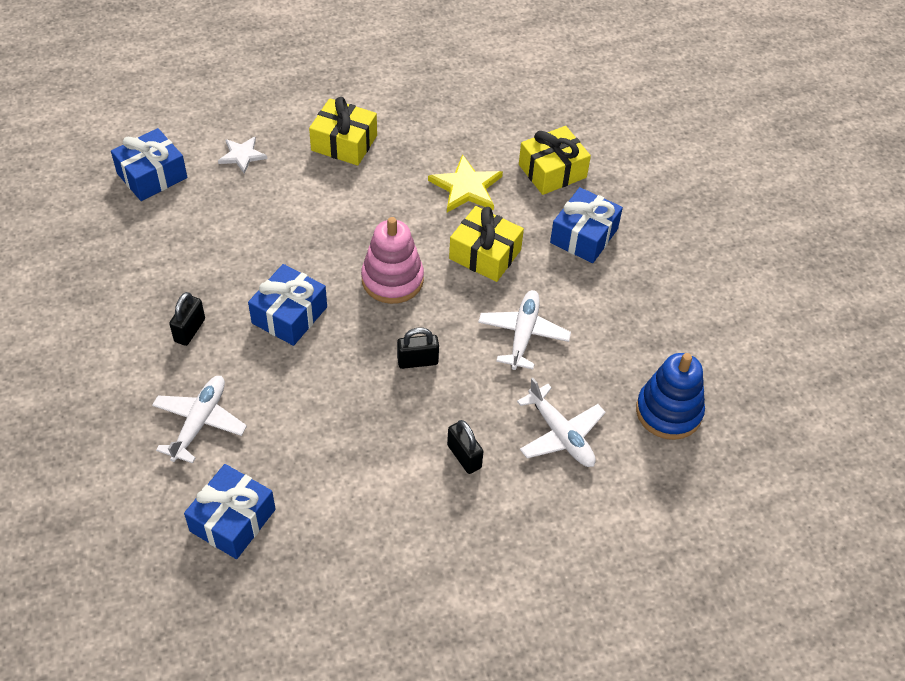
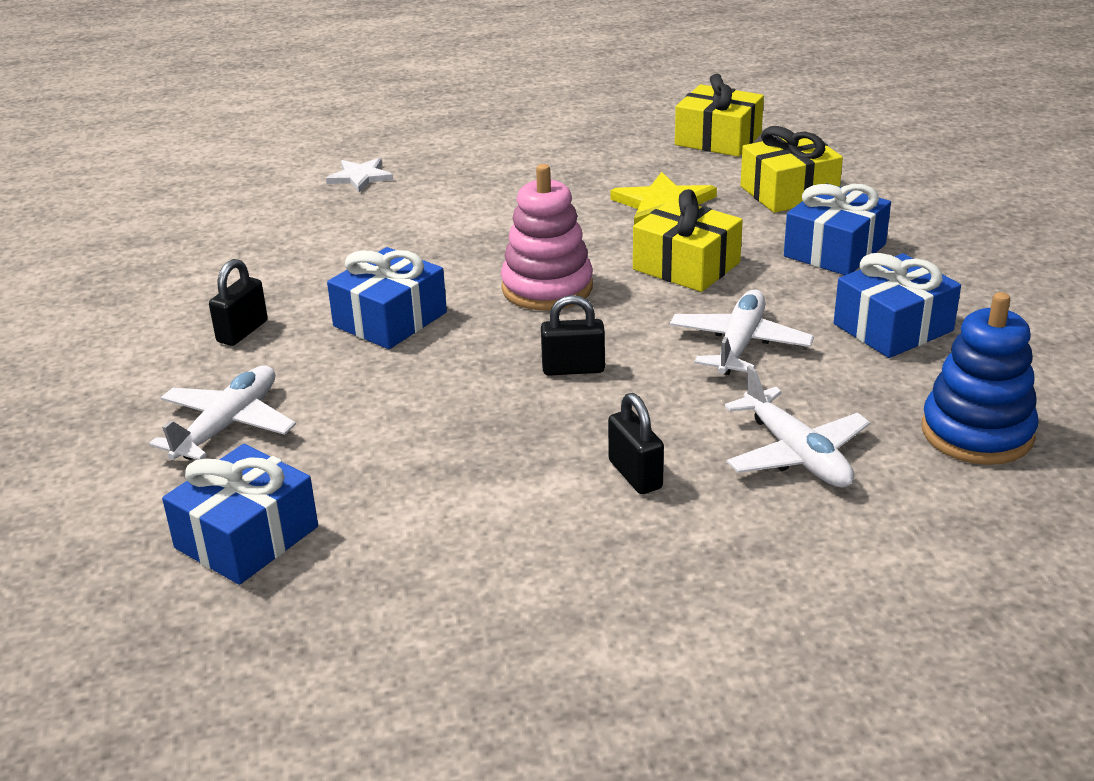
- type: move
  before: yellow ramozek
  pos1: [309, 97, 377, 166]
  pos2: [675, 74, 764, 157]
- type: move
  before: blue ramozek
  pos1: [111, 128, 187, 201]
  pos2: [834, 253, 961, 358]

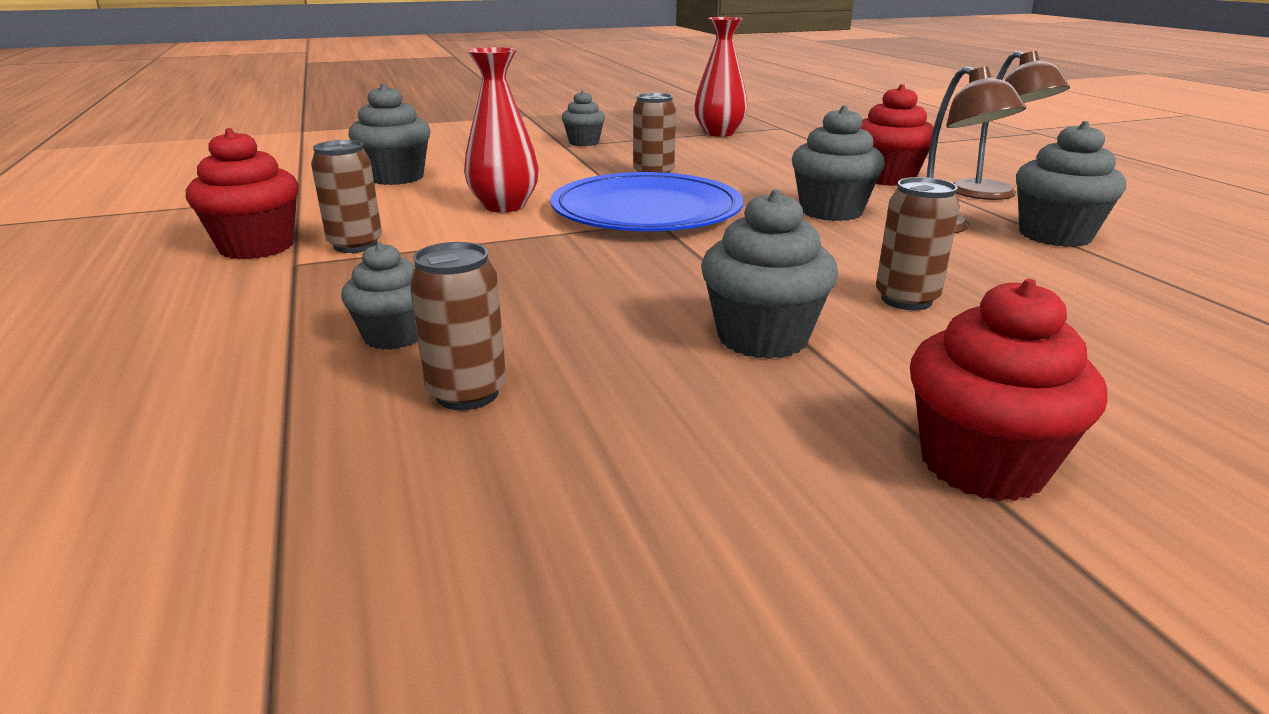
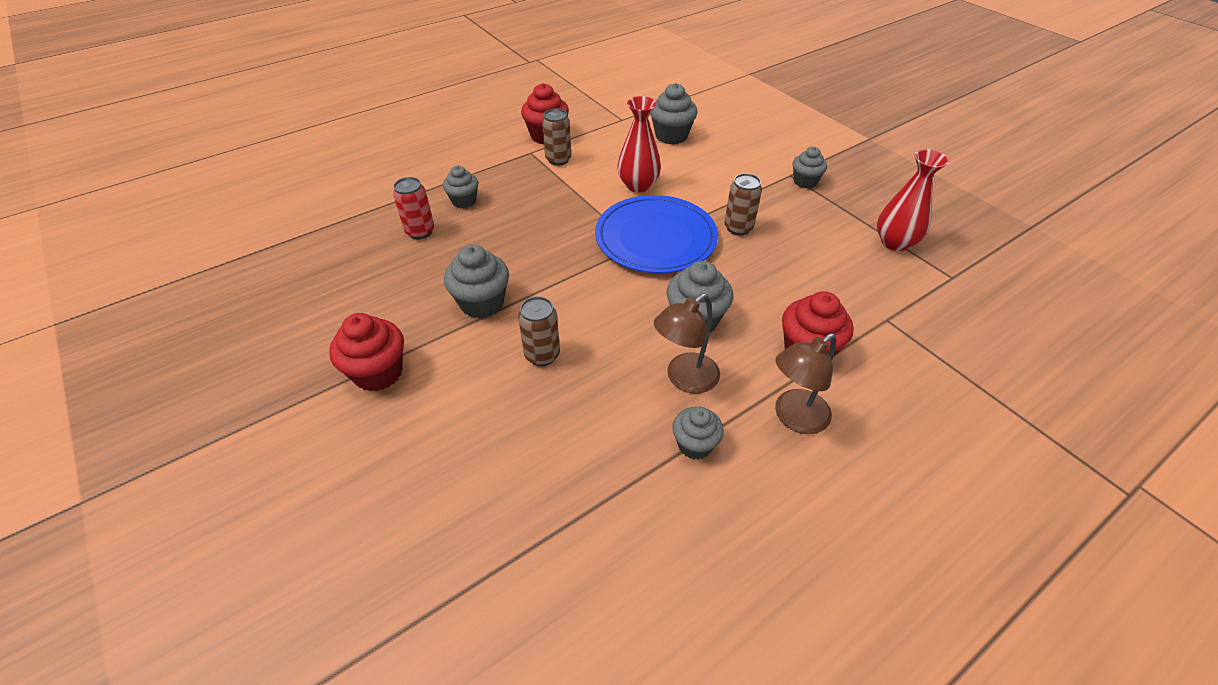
- type: recolor
  before: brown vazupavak
  after: red vazupavak
  pos1: [409, 242, 506, 410]
  pos2: [393, 177, 434, 239]
- type: resize
  before: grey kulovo
  pos1: [1016, 121, 1126, 247]
  pos2: [672, 407, 724, 459]
  scale: 0.66

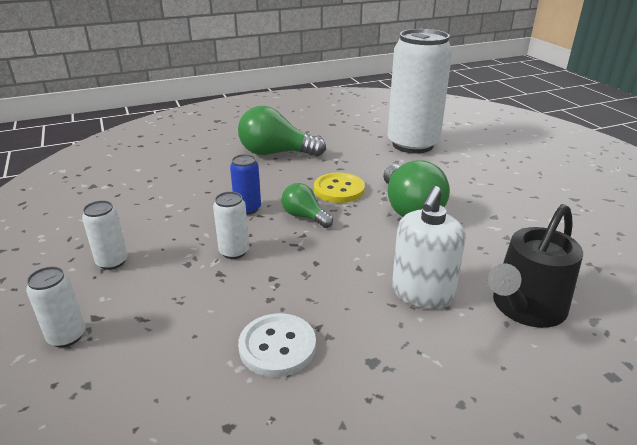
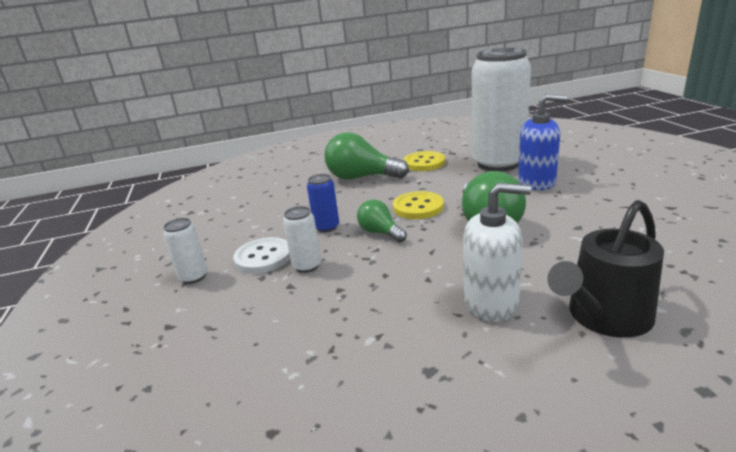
- type: move
  before: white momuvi
  pos1: [238, 313, 316, 377]
  pos2: [233, 237, 290, 274]
- type: insert
  after: yellow momuvi
  pos2: [403, 151, 445, 171]
- type: rotate
  before: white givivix
  pos1: [392, 186, 466, 309]
  pos2: [463, 183, 531, 322]
  turn: -120
- type: insert
  after: blue givivix
  pos2: [518, 94, 567, 190]
- type: delete
  before: white vazupavak
  pos1: [26, 266, 85, 347]

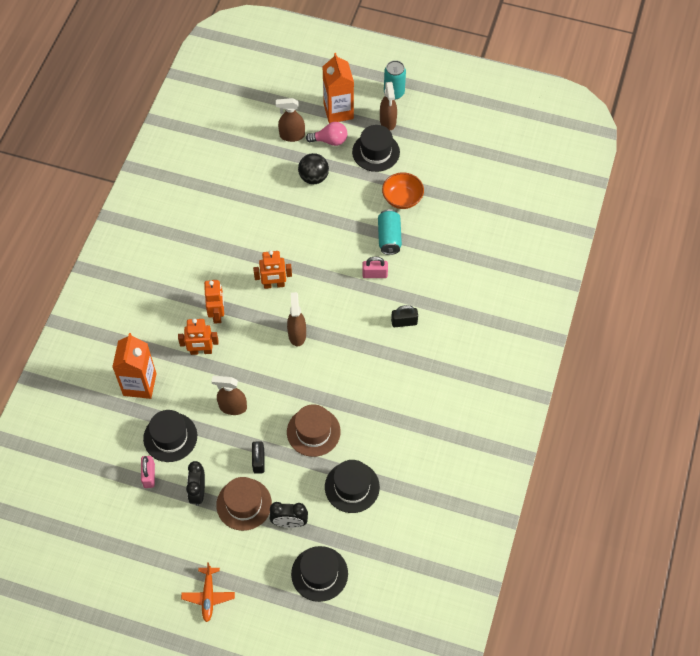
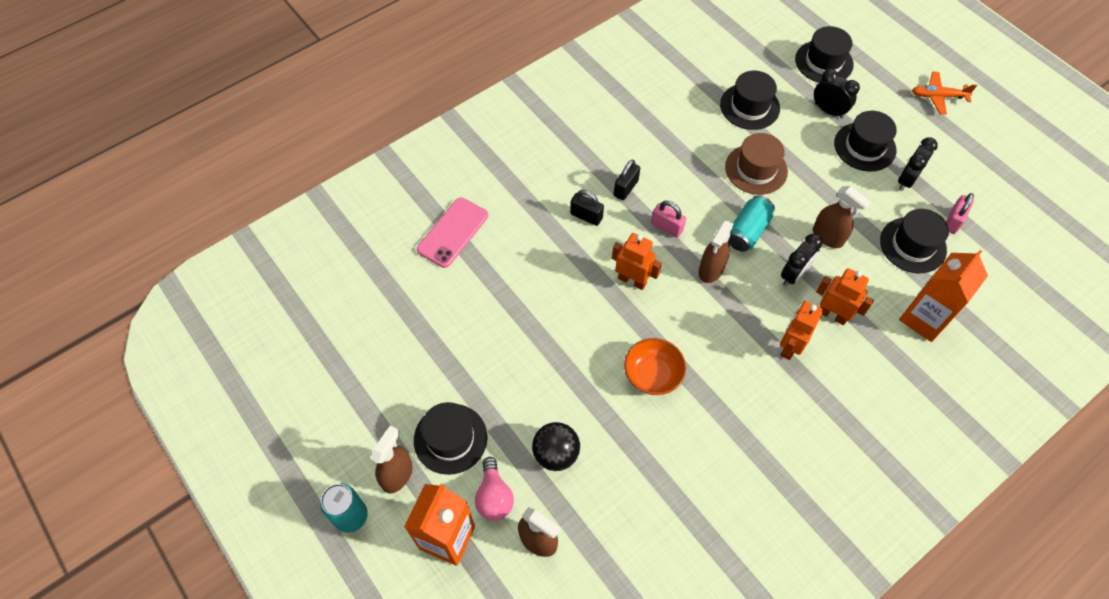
- type: insert
  after: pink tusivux
  pos2: [417, 198, 488, 268]
- type: rotate
  before: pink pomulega
  pos1: [306, 122, 347, 146]
  pos2: [475, 457, 514, 521]
  turn: -135
- type: move
  before: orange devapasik
  pos1: [253, 250, 292, 289]
  pos2: [612, 233, 662, 290]
- type: move
  before: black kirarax
  pos1: [252, 441, 265, 474]
  pos2: [614, 160, 640, 200]
- type: move
  before: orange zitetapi
  pos1: [382, 173, 424, 209]
  pos2: [624, 338, 686, 395]
- type: move
  before: pink kirarax
  pos1: [362, 257, 388, 278]
  pos2: [651, 201, 686, 238]
- type: move
  before: turquoise vazupavak
  pos1: [378, 209, 402, 255]
  pos2: [728, 195, 775, 252]
- type: insert
  after: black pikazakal
  pos2: [781, 234, 822, 286]
- type: recolor
  before: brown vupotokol
  after: black vupotokol
  pos1: [216, 477, 272, 531]
  pos2: [834, 111, 897, 171]
- type: rotate
  before: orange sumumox
  pos1: [181, 562, 235, 622]
  pos2: [912, 72, 977, 115]
  turn: -120

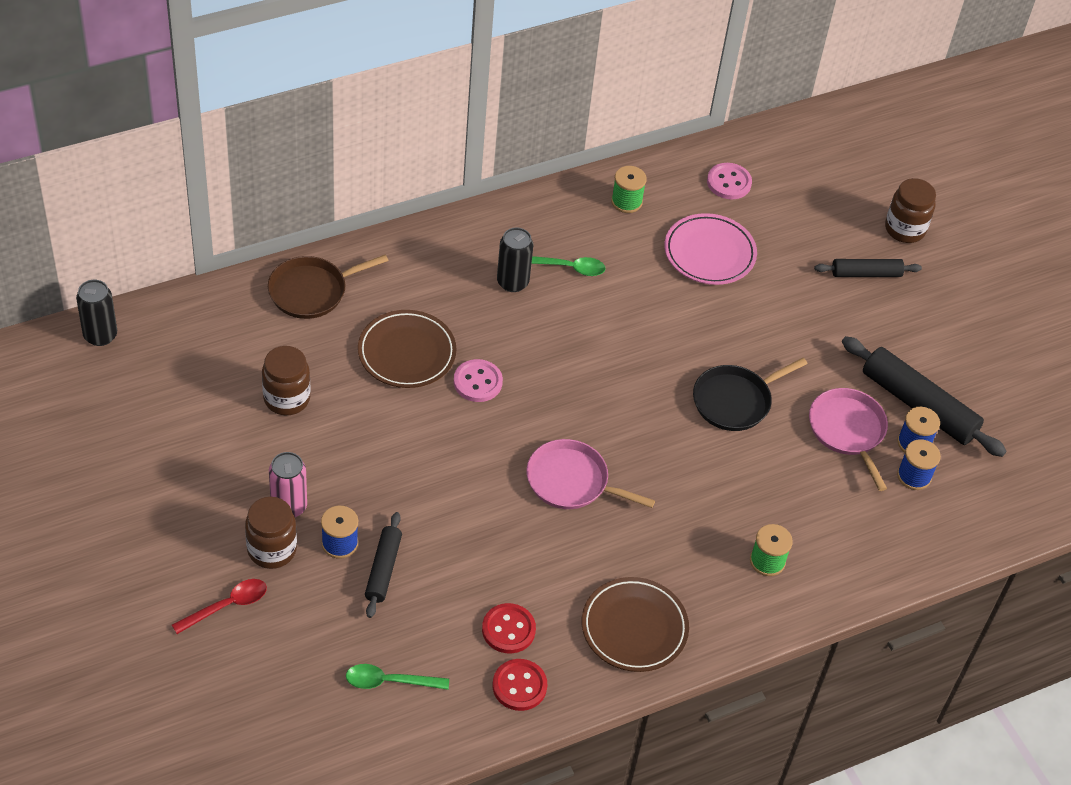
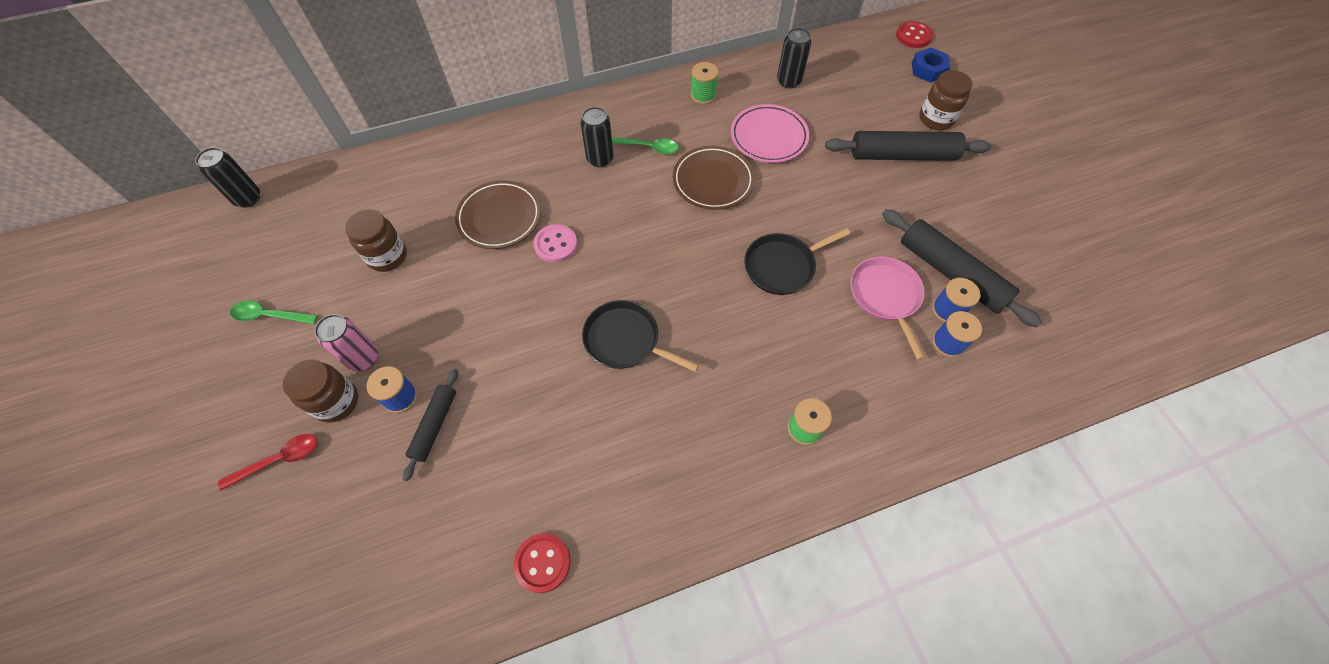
- type: move
  before: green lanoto
  pos1: [346, 664, 449, 690]
  pos2: [230, 301, 318, 324]
- type: recolor
  before: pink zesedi
  after: black zesedi
  pos1: [526, 439, 655, 509]
  pos2: [582, 300, 699, 372]
- type: move
  before: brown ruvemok
  pos1: [582, 577, 689, 672]
  pos2: [673, 146, 755, 210]
- type: replace
  before: pink momuvi
  after: black vazupavak
  pos1: [707, 163, 752, 199]
  pos2: [777, 28, 811, 88]
- type: resize
  before: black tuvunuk
  pos1: [814, 259, 922, 277]
  pos2: [825, 131, 991, 161]
  scale: 1.74
- type: move
  before: red momuvi
  pos1: [482, 603, 536, 653]
  pos2: [896, 21, 933, 48]
- type: insert
  after: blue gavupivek
  pos2: [912, 48, 950, 83]
- type: delete
  before: brown zesedi
  pos1: [268, 254, 389, 319]

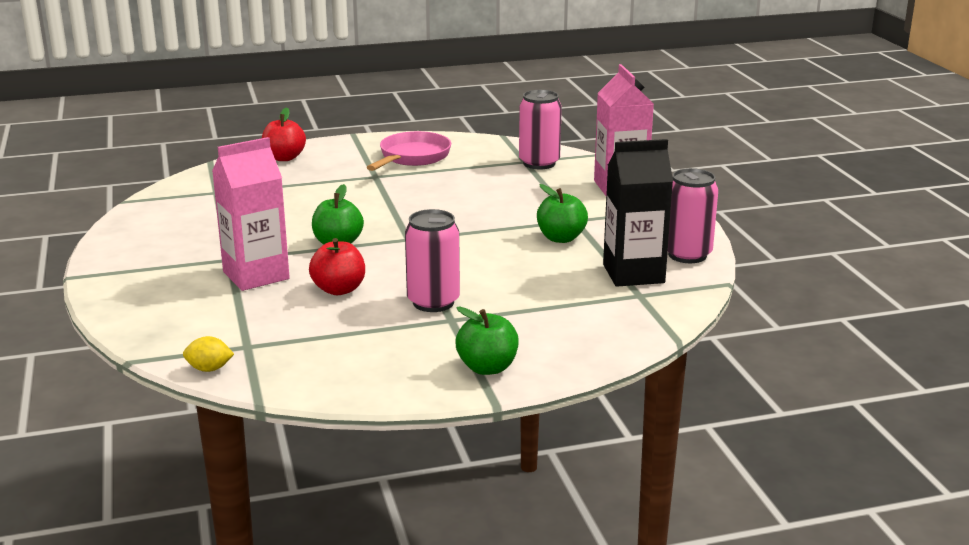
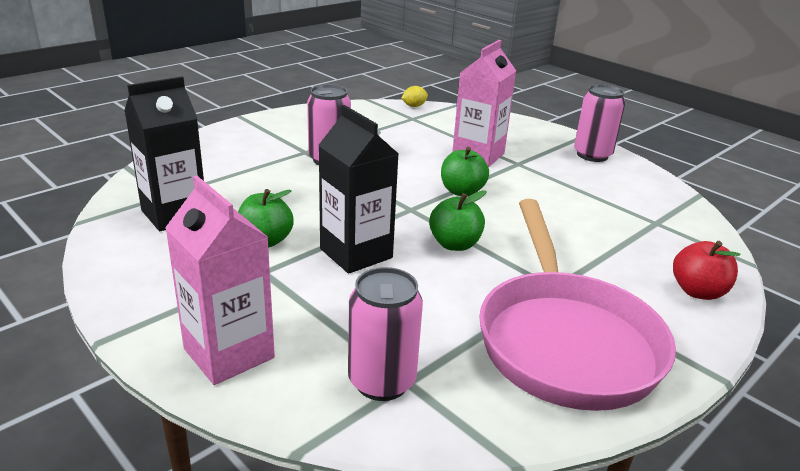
- type: insert
  after: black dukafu
  pos2: [318, 105, 398, 274]
- type: move
  before: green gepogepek
  pos1: [456, 306, 519, 375]
  pos2: [429, 190, 487, 251]
- type: resize
  before: pink zesedi
  pos1: [367, 131, 451, 171]
  pos2: [479, 199, 676, 411]
  scale: 1.68
- type: move
  before: pink vazupavak
  pos1: [668, 168, 718, 263]
  pos2: [574, 84, 625, 162]
- type: delete
  before: red gepogepek
  pos1: [309, 238, 365, 295]

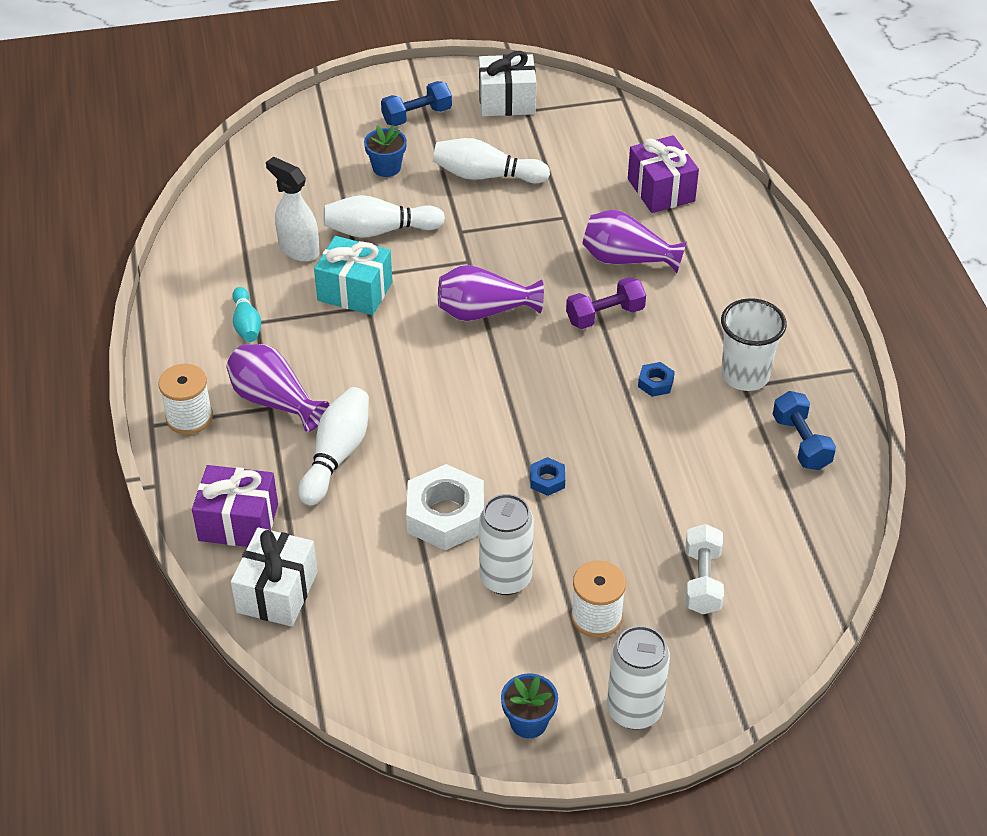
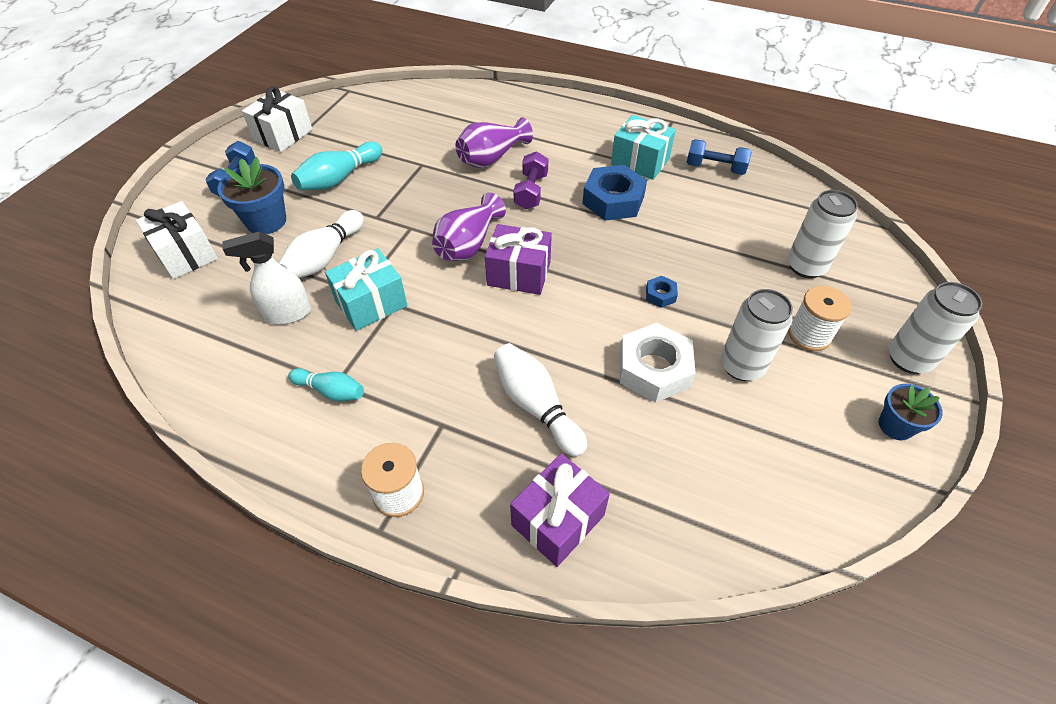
- type: move
  before: white ramozek
  pos1: [231, 527, 318, 627]
  pos2: [136, 201, 218, 279]
- type: resize
  before: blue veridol
  pos1: [364, 125, 407, 177]
  pos2: [217, 157, 286, 234]
  scale: 1.54
- type: recolor
  before: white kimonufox
  after: turquoise kimonufox
  pos1: [433, 138, 550, 183]
  pos2: [291, 141, 382, 190]
- type: move
  before: purple ramozek
  pos1: [628, 135, 699, 213]
  pos2: [485, 224, 552, 295]
- type: resize
  before: blue gavupivek
  pos1: [638, 362, 675, 397]
  pos2: [582, 165, 647, 221]
  scale: 2.17
- type: replace
  before: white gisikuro
  after: turquoise ramozek
  pos1: [721, 298, 787, 391]
  pos2: [611, 115, 676, 180]
- type: replace
  before: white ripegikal
  after: white vazupavak
  pos1: [686, 524, 724, 614]
  pos2: [787, 190, 858, 278]
- type: delete
  before: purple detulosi
  pos1: [227, 344, 329, 432]

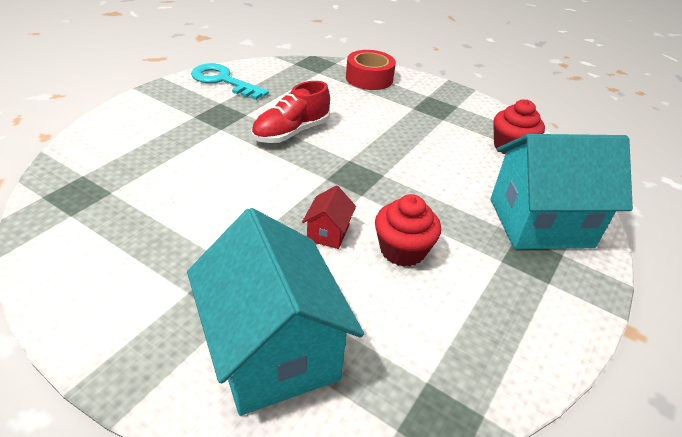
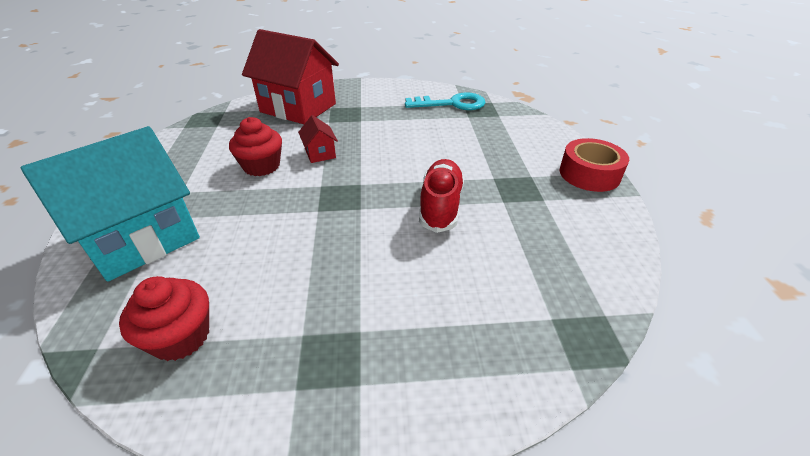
- type: recolor
  before: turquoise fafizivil
  after: red fafizivil
  pos1: [187, 208, 364, 416]
  pos2: [242, 29, 339, 124]
- type: move
  before: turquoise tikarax
  pos1: [191, 63, 269, 100]
  pos2: [405, 92, 486, 110]
- type: move
  before: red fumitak
  pos1: [346, 50, 396, 90]
  pos2: [560, 138, 629, 192]

